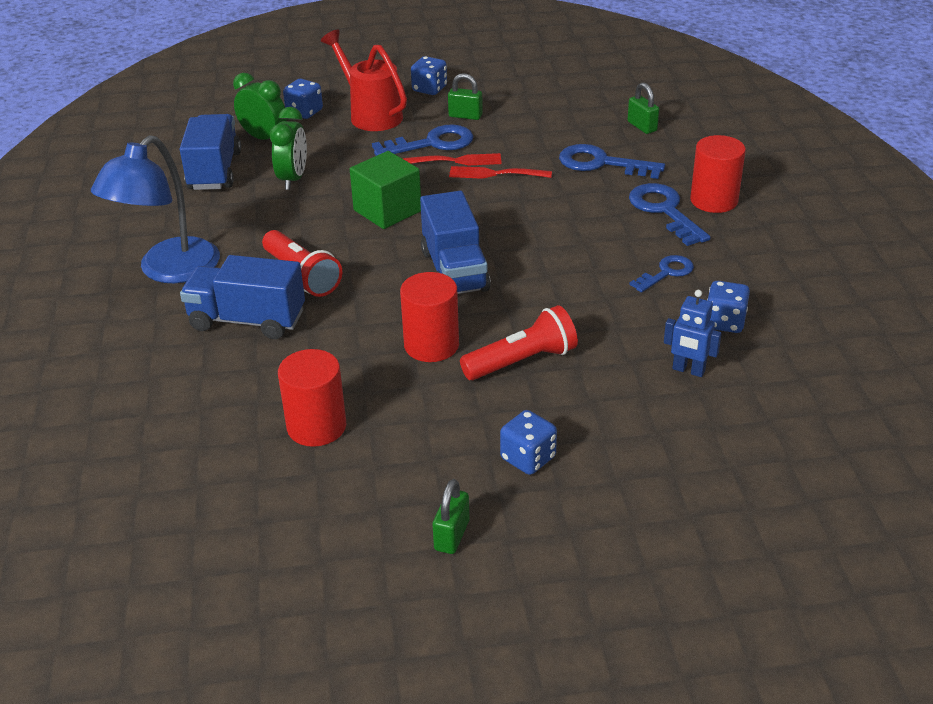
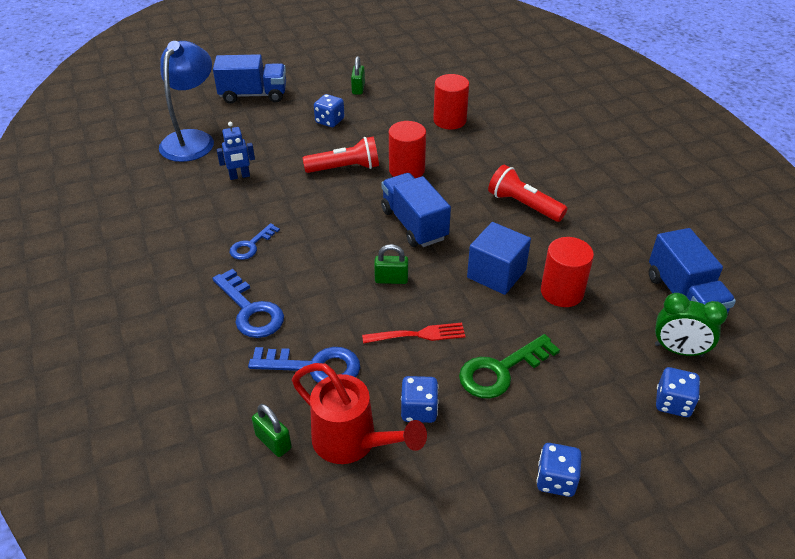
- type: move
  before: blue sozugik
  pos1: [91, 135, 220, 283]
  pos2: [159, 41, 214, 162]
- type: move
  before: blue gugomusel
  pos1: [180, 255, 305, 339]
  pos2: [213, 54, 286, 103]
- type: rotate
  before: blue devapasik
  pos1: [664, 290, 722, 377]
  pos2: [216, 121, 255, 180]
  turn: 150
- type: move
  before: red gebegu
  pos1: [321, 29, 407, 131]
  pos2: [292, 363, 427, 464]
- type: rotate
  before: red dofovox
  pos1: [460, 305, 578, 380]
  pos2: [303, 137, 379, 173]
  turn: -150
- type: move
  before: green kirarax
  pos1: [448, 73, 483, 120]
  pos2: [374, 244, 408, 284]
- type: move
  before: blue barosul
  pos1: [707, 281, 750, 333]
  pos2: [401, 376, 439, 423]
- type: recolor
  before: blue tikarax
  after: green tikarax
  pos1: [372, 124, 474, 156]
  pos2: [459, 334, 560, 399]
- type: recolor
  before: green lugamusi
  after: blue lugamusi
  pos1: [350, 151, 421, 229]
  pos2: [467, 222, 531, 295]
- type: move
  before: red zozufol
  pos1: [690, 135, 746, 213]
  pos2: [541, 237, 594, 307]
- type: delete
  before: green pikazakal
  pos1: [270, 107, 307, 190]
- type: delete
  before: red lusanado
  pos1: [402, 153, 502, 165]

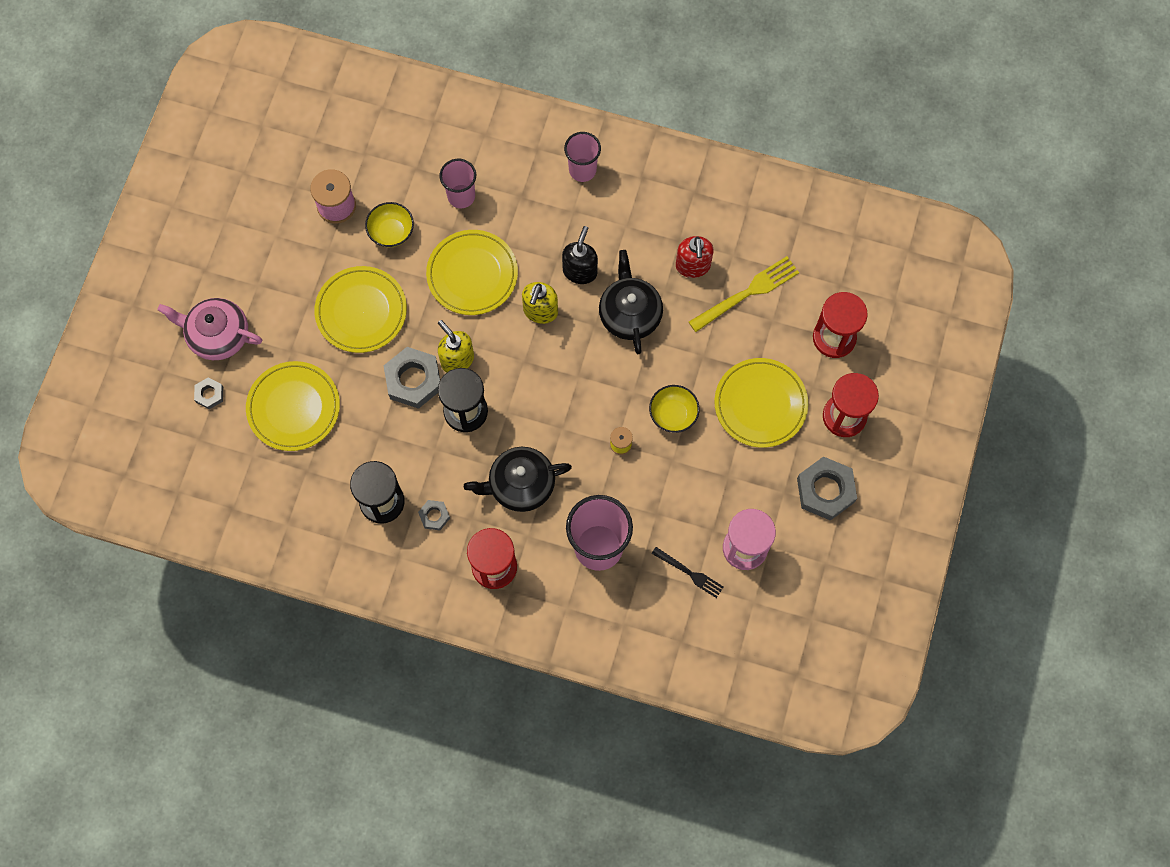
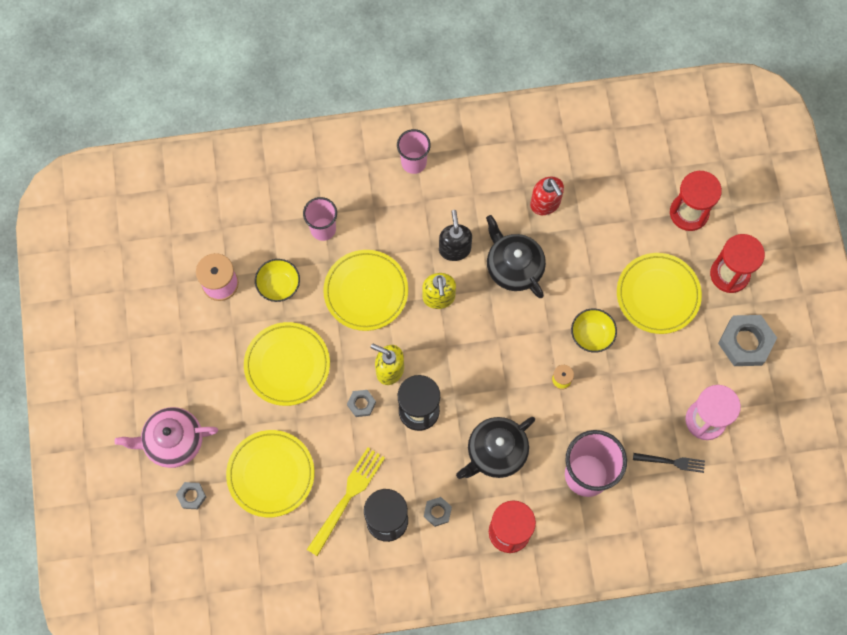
- type: move
  before: yellow lusanado
  pos1: [689, 256, 799, 332]
  pos2: [307, 447, 385, 556]
- type: resize
  before: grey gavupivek
  pos1: [383, 347, 440, 409]
  pos2: [347, 390, 376, 417]
  scale: 0.51

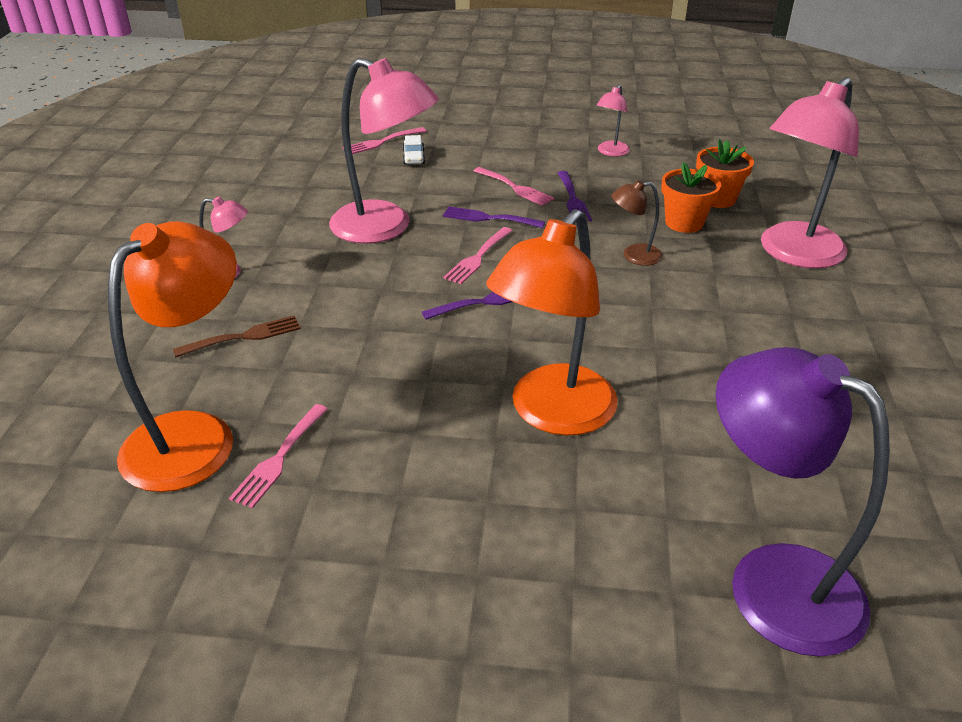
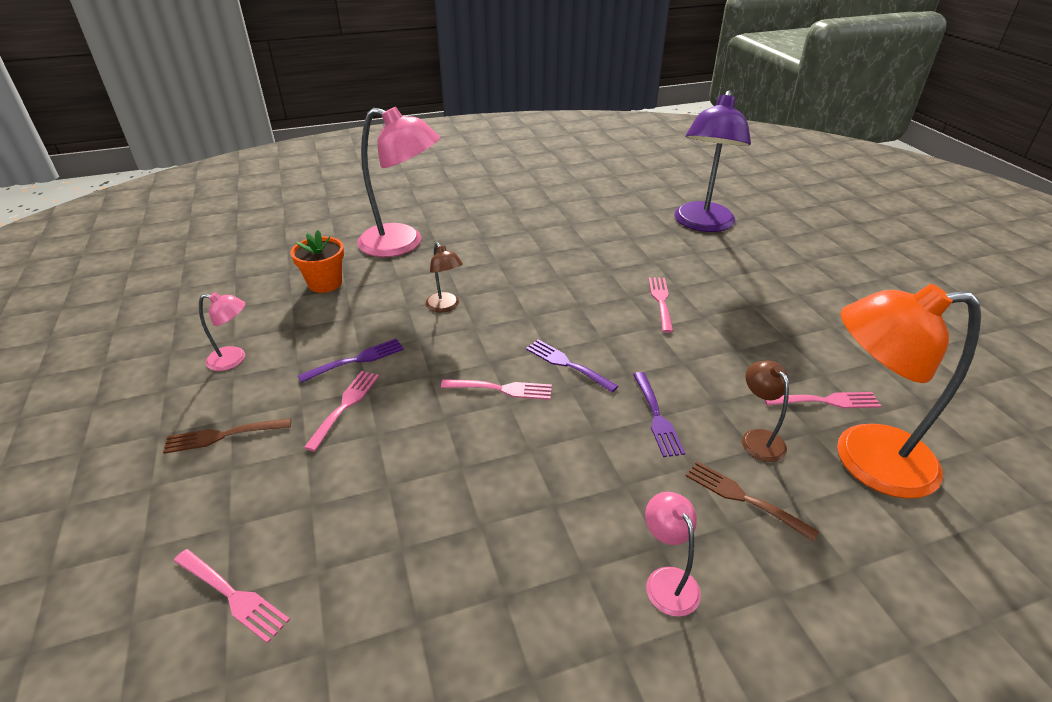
- type: insert
  after: brown lusanado
  pos2: [163, 418, 291, 454]
- type: move
  before: purple lusanado
  pos1: [443, 206, 545, 228]
  pos2: [633, 372, 685, 457]
- type: replace
  before: orange sozugik
  after: pink lusanado
  pos1: [486, 209, 618, 436]
  pos2: [648, 277, 673, 333]
- type: insert
  after: brown sozugik
  pos2: [742, 361, 789, 462]
- type: delete
  before: pink sozugik
  pos1: [329, 58, 439, 244]
- type: delete
  before: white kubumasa
  pos1: [403, 135, 425, 164]
- type: delete
  before: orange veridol
  pos1: [661, 162, 721, 233]

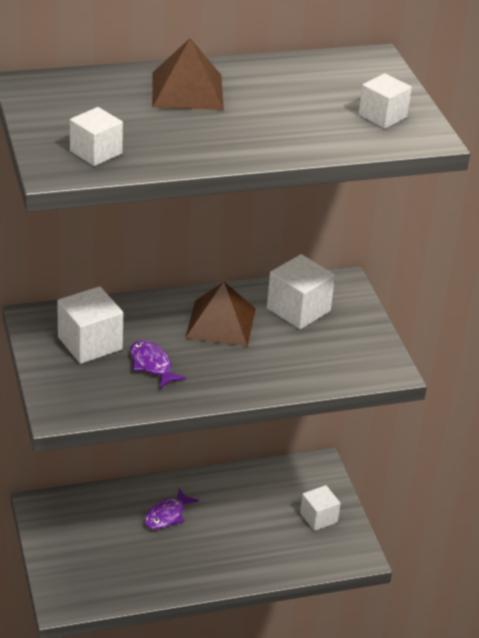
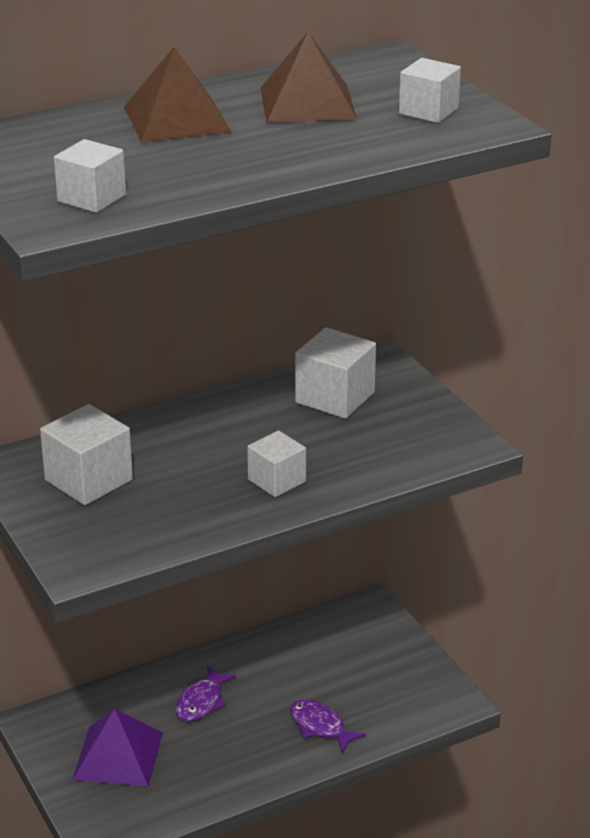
- type: insert
  after: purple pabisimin
  pos2: [73, 708, 163, 787]
- type: move
  before: white lugamusi
  pos1: [300, 485, 341, 531]
  pos2: [247, 431, 306, 497]
- type: move
  before: brown pabisimin
  pos1: [185, 282, 256, 347]
  pos2: [260, 32, 357, 123]
- type: move
  before: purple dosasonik
  pos1: [130, 340, 186, 389]
  pos2: [290, 699, 366, 754]

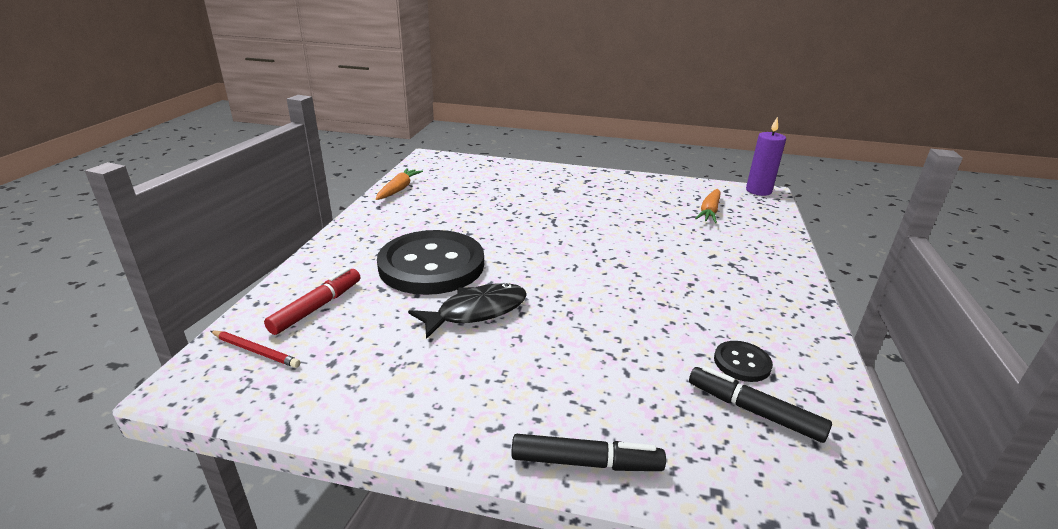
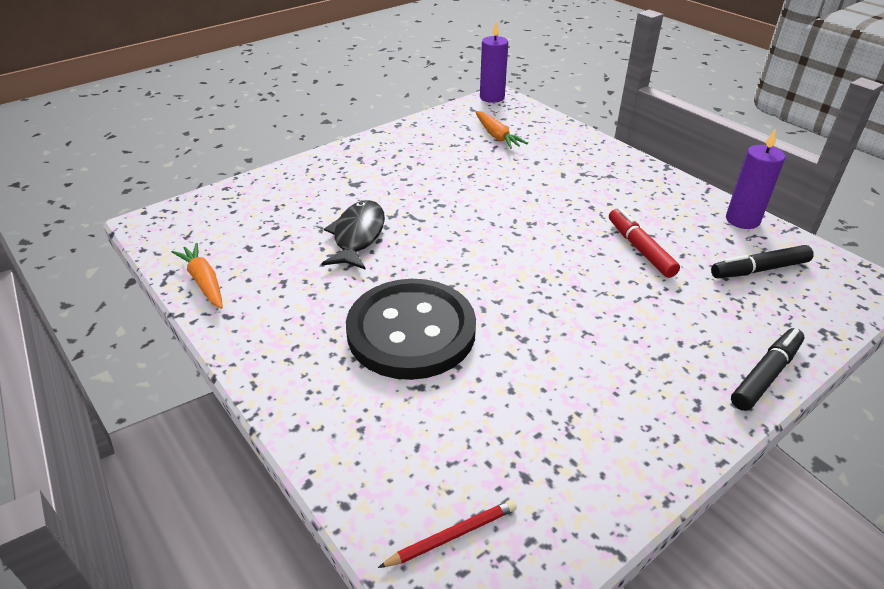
- type: move
  before: black dosasonik
  pos1: [408, 283, 527, 339]
  pos2: [322, 200, 385, 270]
- type: move
  before: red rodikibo
  pos1: [264, 267, 360, 335]
  pos2: [609, 208, 680, 278]
- type: insert
  after: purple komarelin
  pos2: [726, 128, 785, 229]
- type: delete
  before: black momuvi
  pos1: [714, 341, 773, 382]

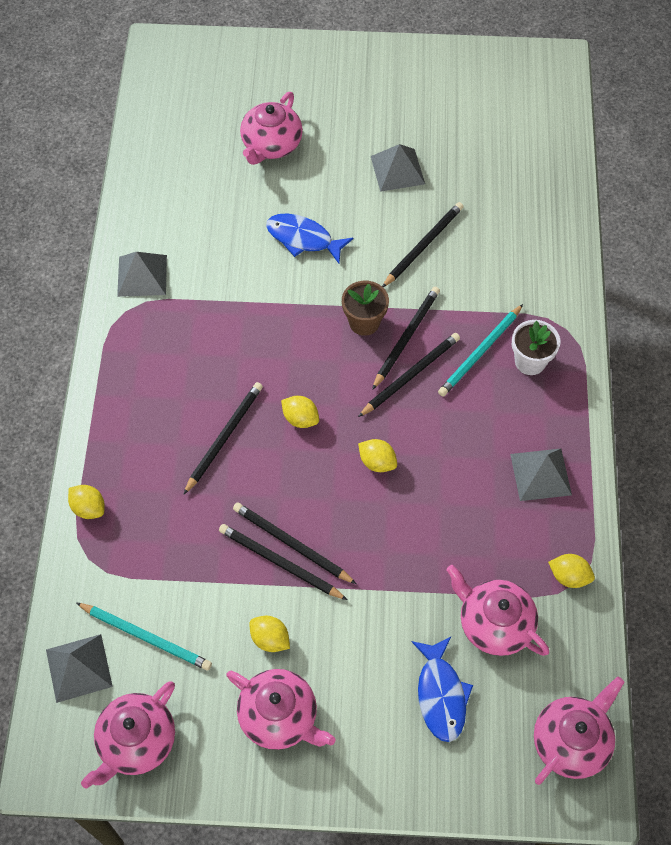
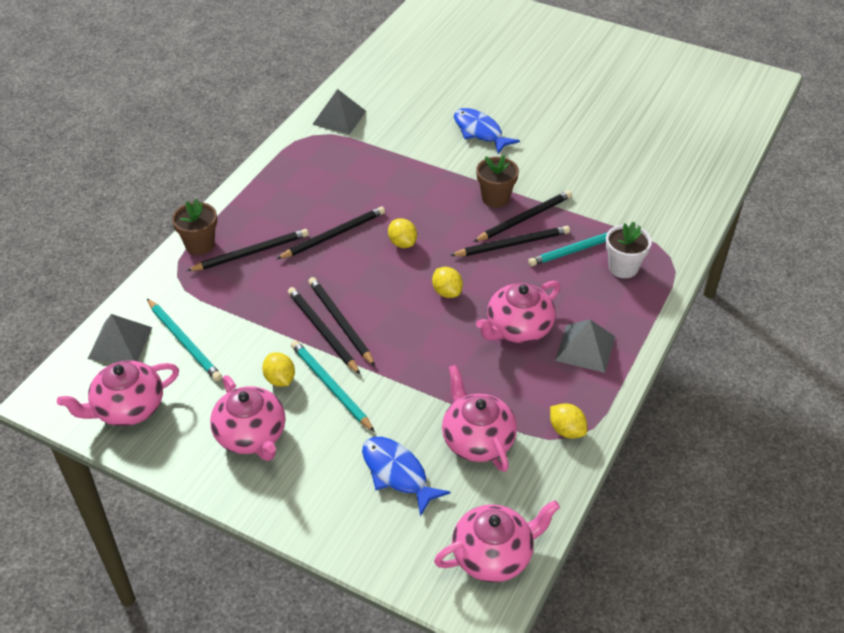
- type: replace
  before: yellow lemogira
  after: brown veridol
  pos1: [68, 485, 105, 519]
  pos2: [172, 199, 217, 255]
- type: move
  before: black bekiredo
  pos1: [382, 202, 464, 287]
  pos2: [187, 229, 309, 271]
- type: insert
  after: turquoise bekiredo
  pos2: [291, 340, 375, 432]
- type: rotate
  before: blue dosasonik
  pos1: [412, 637, 473, 742]
  pos2: [362, 437, 450, 517]
  turn: 120
- type: move
  before: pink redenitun
  pos1: [240, 92, 303, 165]
  pos2: [476, 281, 560, 343]
- type: delete
  before: grey pabisimin
  pos1: [371, 144, 425, 192]

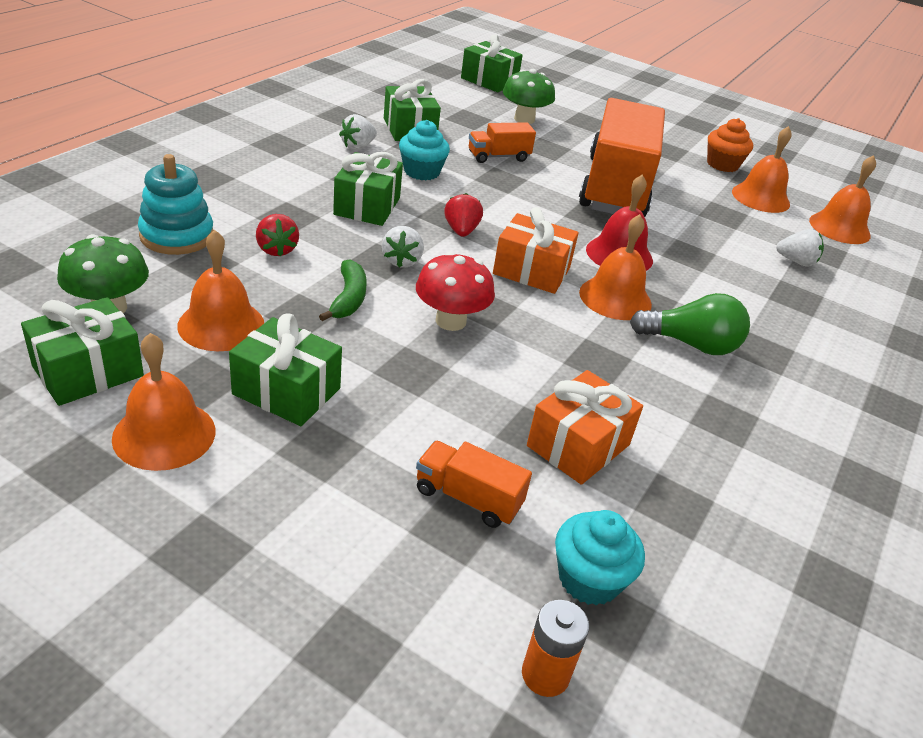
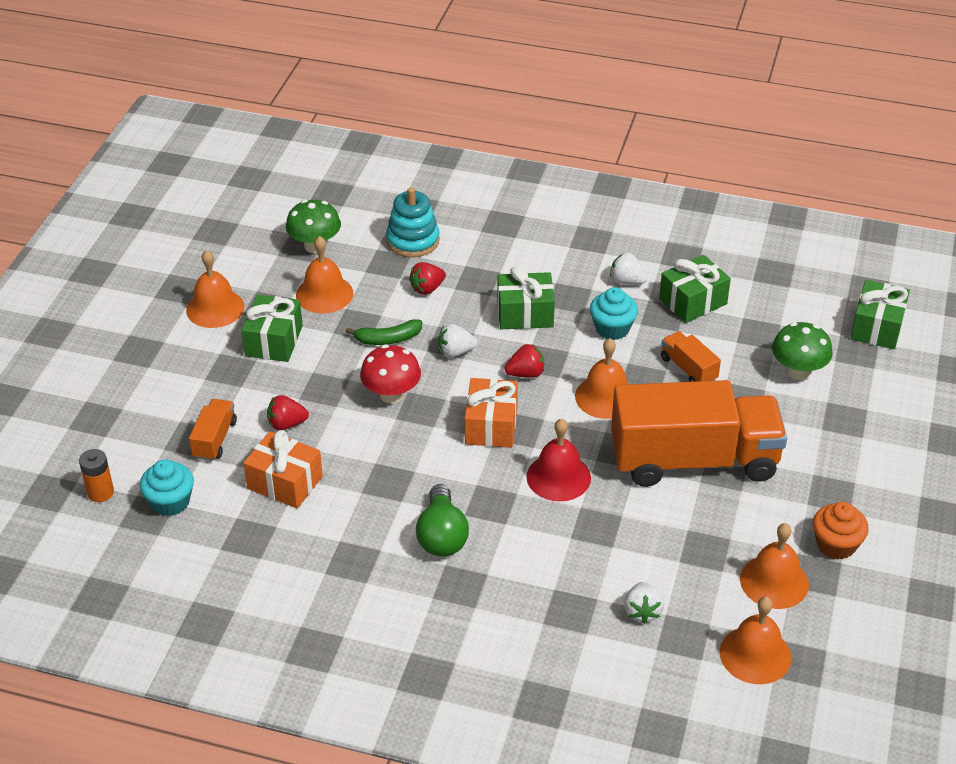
- type: insert
  after: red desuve
  pos2: [267, 395, 309, 430]
- type: move
  before: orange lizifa
  pos1: [579, 214, 652, 320]
  pos2: [575, 338, 628, 419]
- type: delete
  before: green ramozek
  pos1: [21, 297, 144, 406]

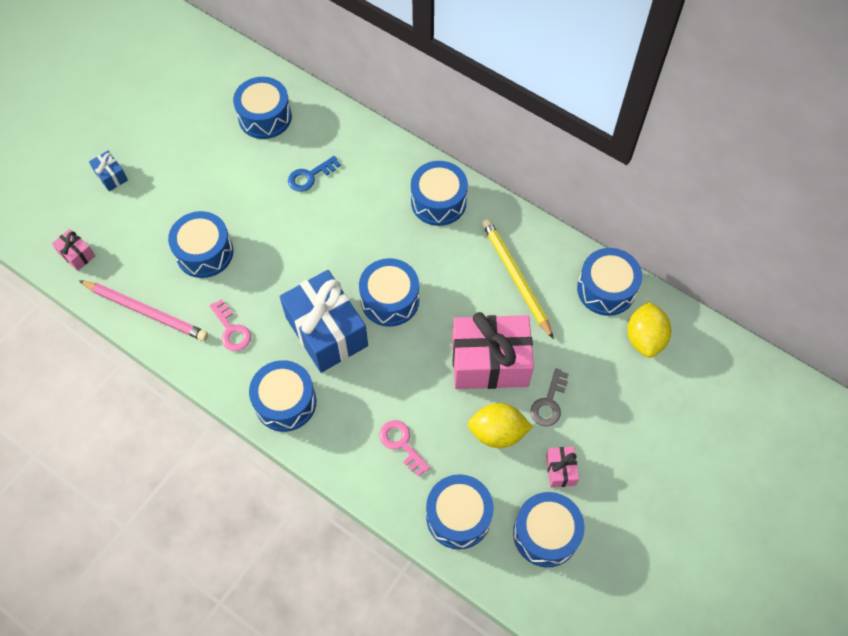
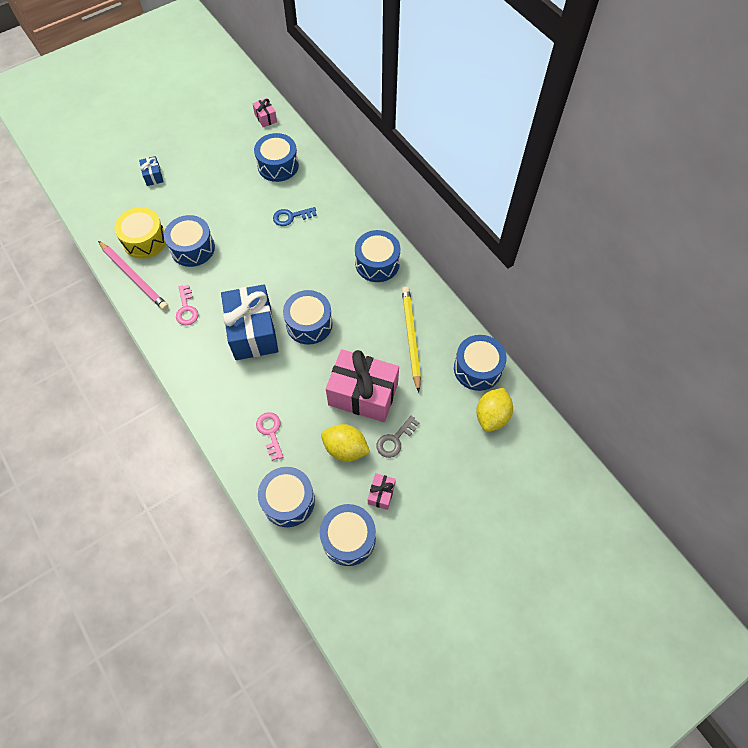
- type: insert
  after: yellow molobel
  pos2: [114, 207, 166, 259]
- type: move
  before: pink ramozek
  pos1: [52, 229, 95, 271]
  pos2: [252, 98, 277, 128]
- type: delete
  before: blue molobel
  pos1: [249, 360, 317, 432]

